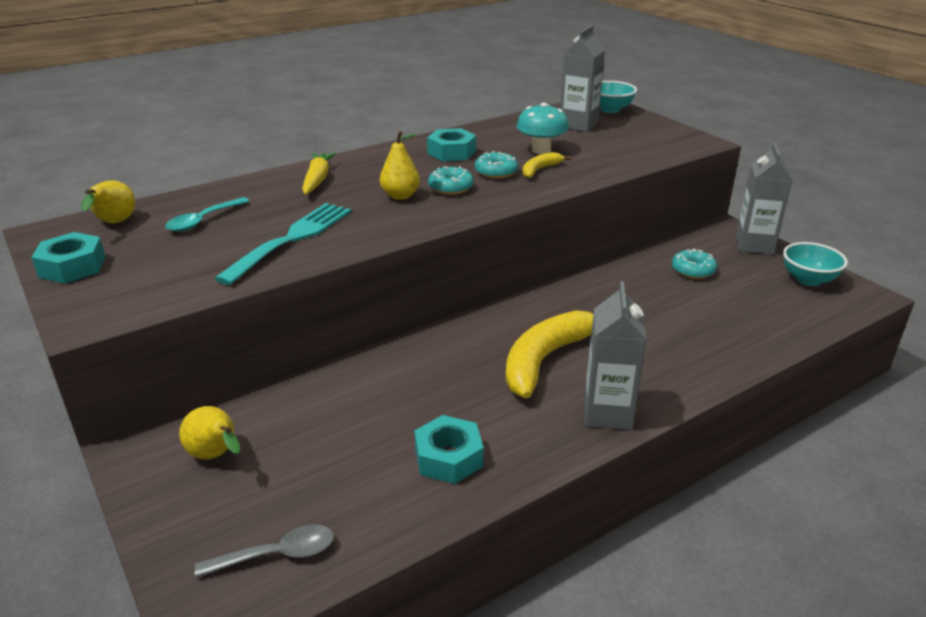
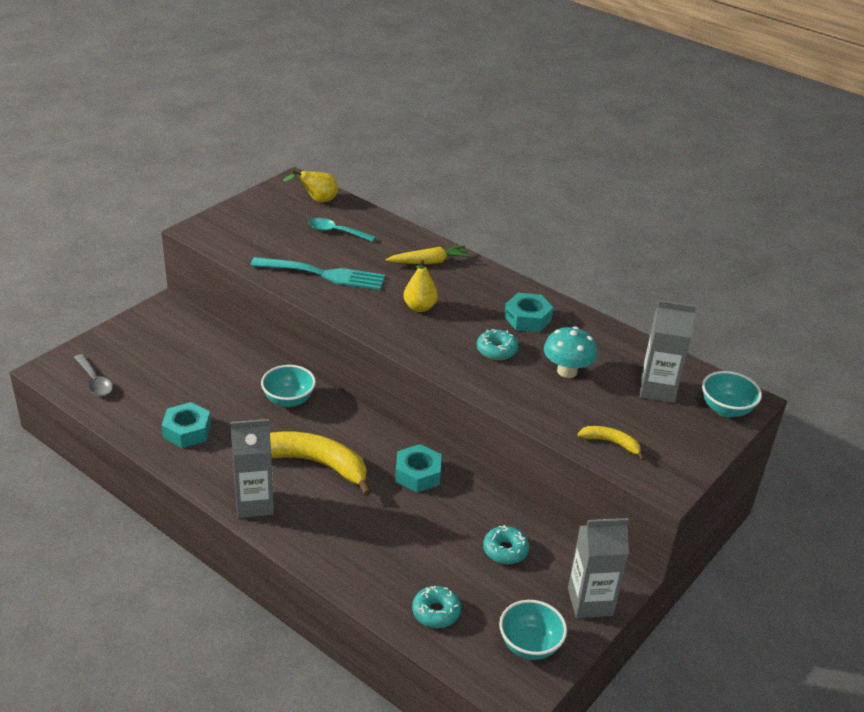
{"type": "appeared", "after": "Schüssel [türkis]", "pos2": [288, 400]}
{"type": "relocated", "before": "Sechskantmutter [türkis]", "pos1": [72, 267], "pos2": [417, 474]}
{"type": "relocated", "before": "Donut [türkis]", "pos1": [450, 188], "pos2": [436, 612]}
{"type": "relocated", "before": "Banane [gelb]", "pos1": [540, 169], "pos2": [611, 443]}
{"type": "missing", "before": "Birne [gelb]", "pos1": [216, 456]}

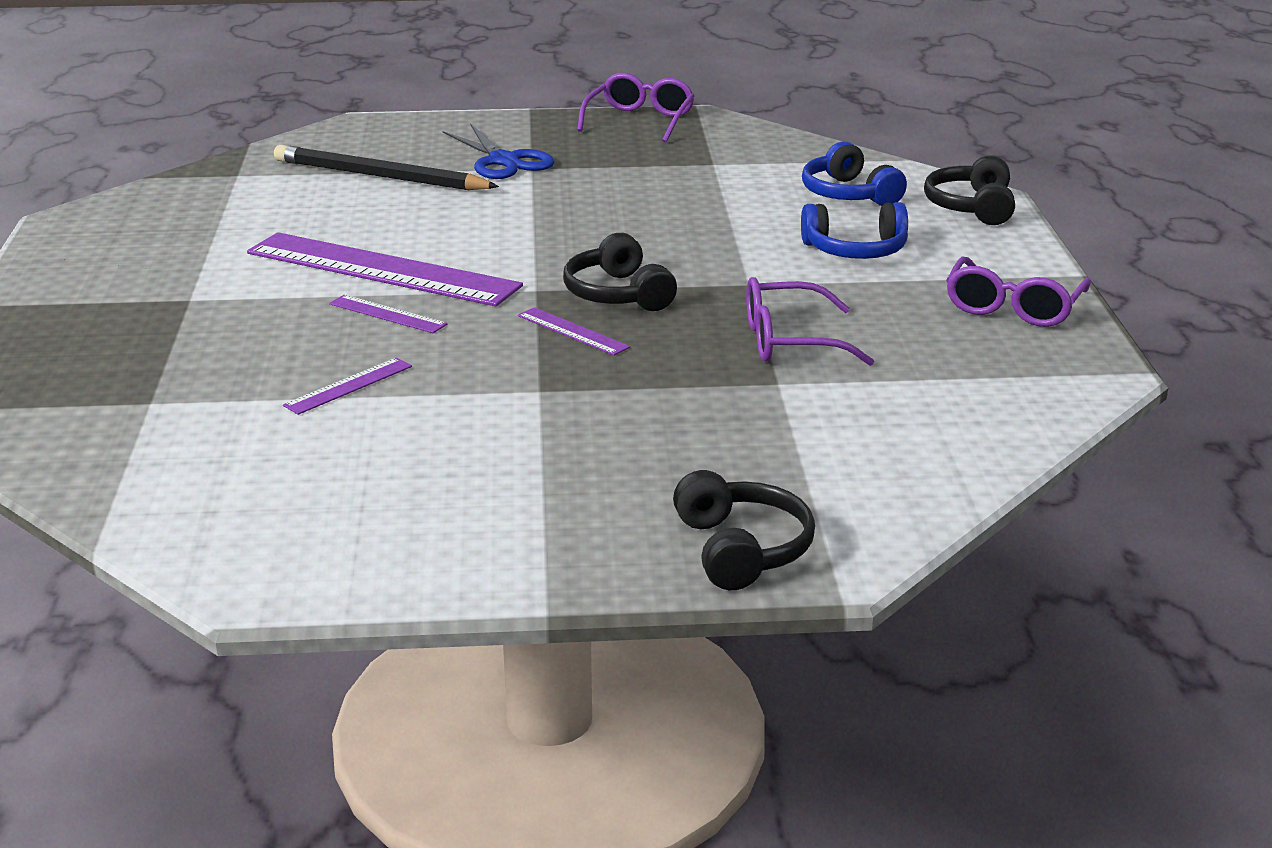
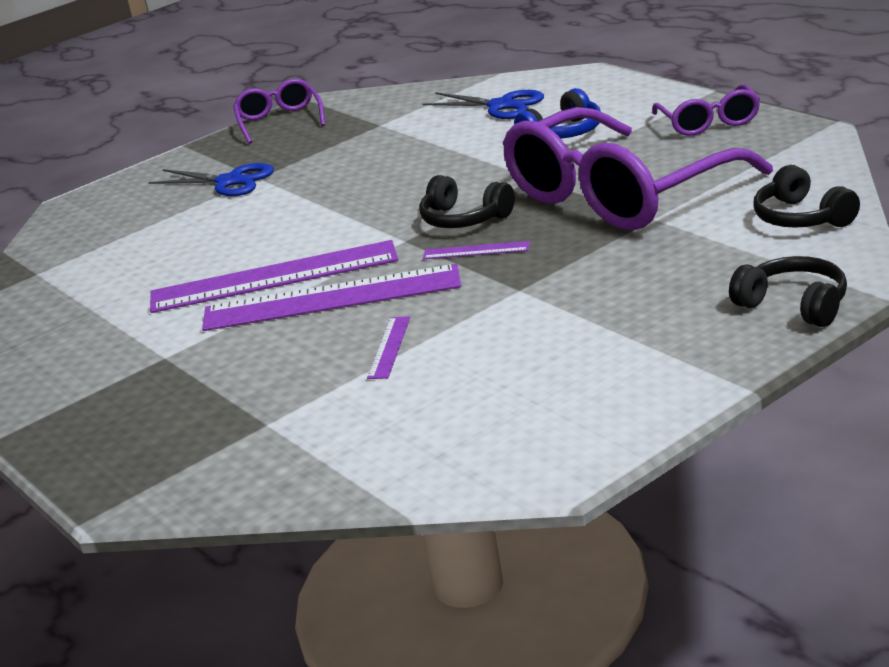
{"type": "size", "before": "Lineal [lila]", "pos1": [387, 314], "pos2": [331, 298], "scale": 2.36}
{"type": "exchanged", "before": "Kopfhörer [blau]", "after": "Schere [blau]", "pos1": [848, 194], "pos2": [501, 106]}
{"type": "size", "before": "Brille [lila]", "pos1": [789, 341], "pos2": [618, 195], "scale": 2.14}
{"type": "relocated", "before": "Kopfhörer [schwarz]", "pos1": [971, 207], "pos2": [801, 218]}
{"type": "missing", "before": "Bleistift [schwarz]", "pos1": [379, 176]}

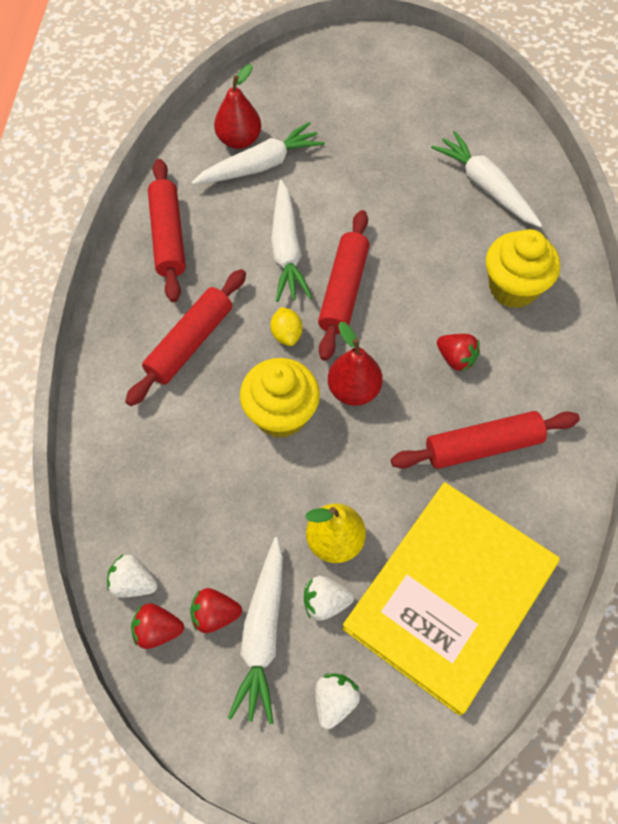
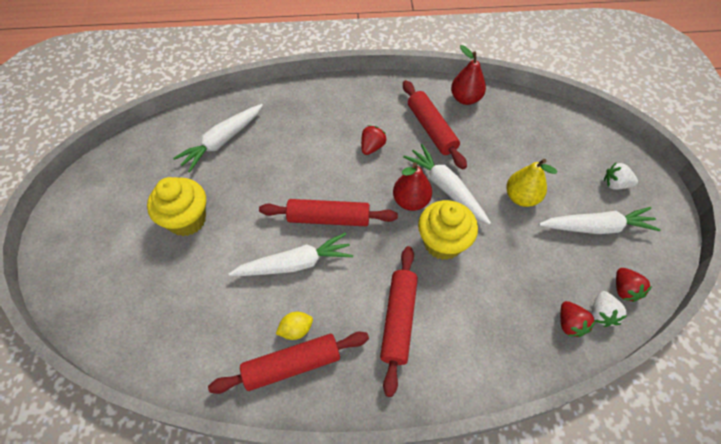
{"type": "relocated", "before": "Muffin [gelb]", "pos1": [513, 288], "pos2": [187, 220]}
{"type": "relocated", "before": "Zitrone [gelb]", "pos1": [286, 334], "pos2": [296, 330]}
{"type": "spun", "before": "Nudelholz [rot]", "pos1": [189, 343], "pos2": [398, 320], "turn": 75}
{"type": "relocated", "before": "Karotte [weiß]", "pos1": [260, 165], "pos2": [446, 188]}
{"type": "relocated", "before": "Birne [rot]", "pos1": [239, 140], "pos2": [465, 98]}
{"type": "relocated", "before": "Erdbeere [rot]", "pos1": [215, 614], "pos2": [569, 324]}
{"type": "missing", "before": "Erdbeere [weiß]", "pos1": [325, 602]}
{"type": "missing", "before": "Buch [gelb]", "pos1": [450, 595]}

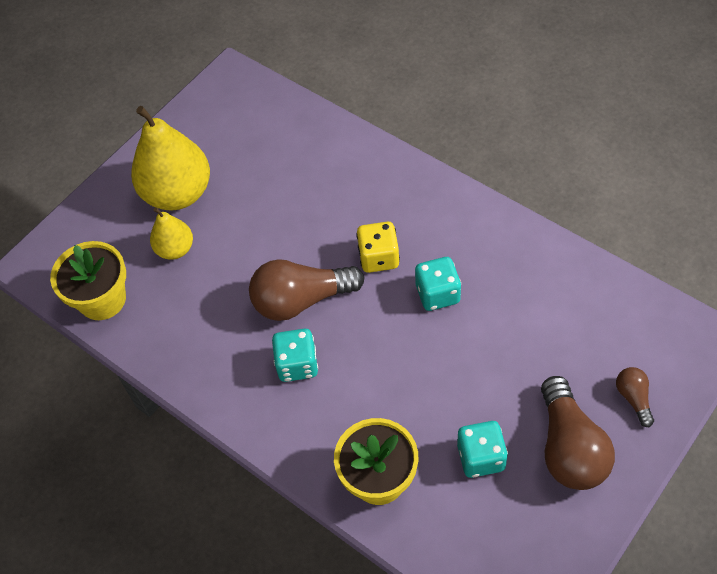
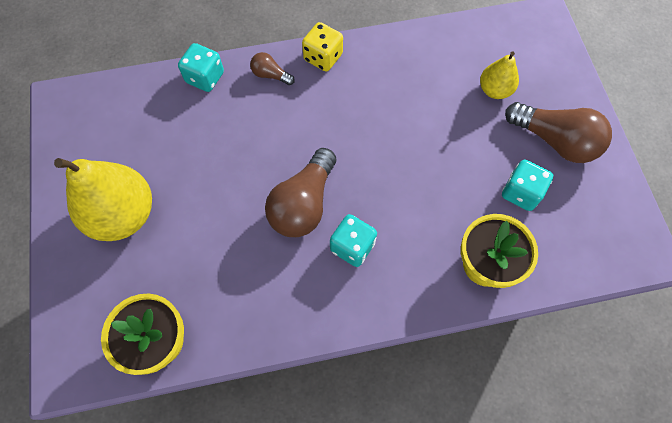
{"type": "relocated", "before": "Spielwürfel [türkis]", "pos1": [437, 294], "pos2": [205, 77]}
{"type": "relocated", "before": "Glühbirne [braun]", "pos1": [633, 398], "pos2": [270, 75]}
{"type": "relocated", "before": "Spielwürfel [gelb]", "pos1": [379, 257], "pos2": [323, 57]}
{"type": "relocated", "before": "Birne [gelb]", "pos1": [175, 249], "pos2": [494, 90]}

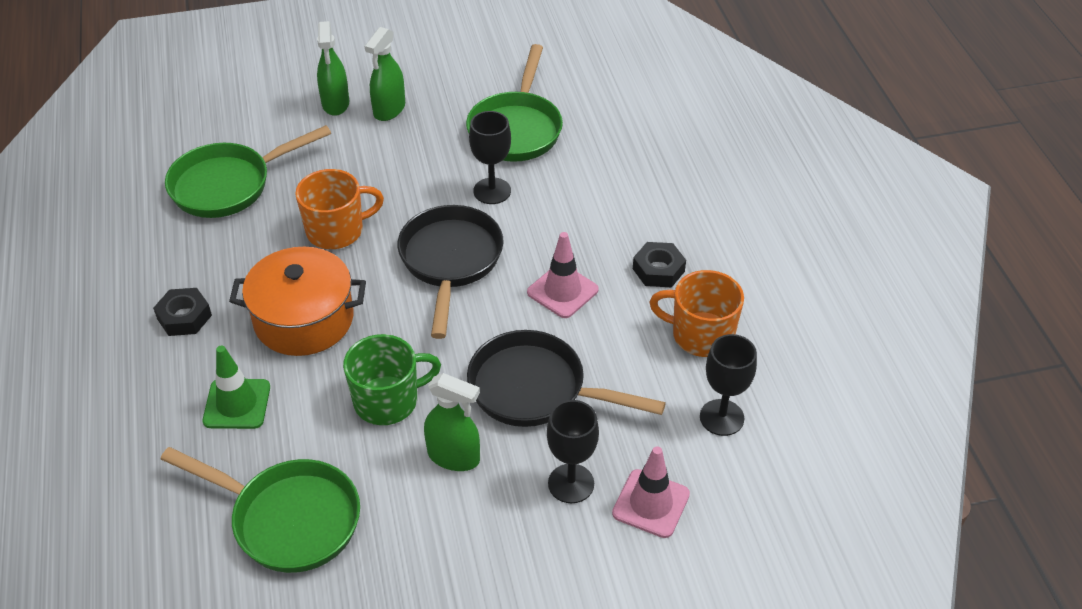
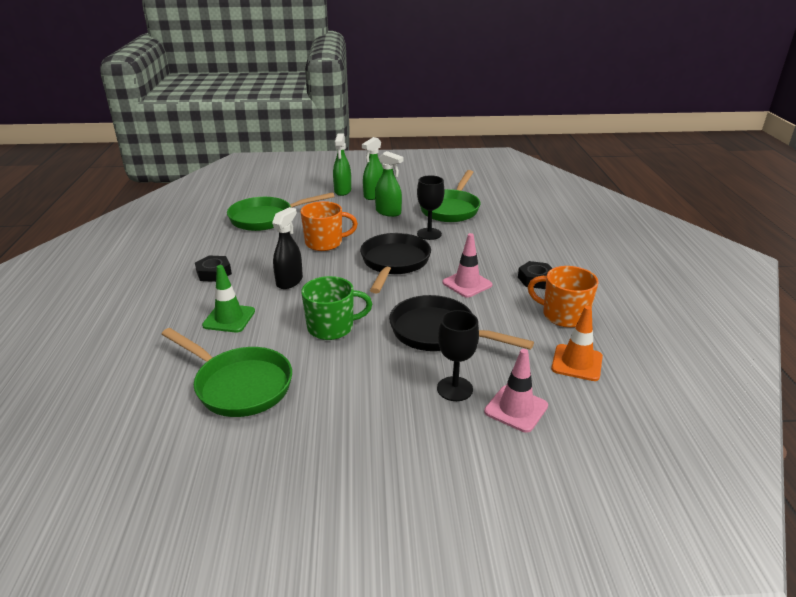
{"type": "exchanged", "before": "Kochtopf [orange]", "after": "Sprühflasche [schwarz]", "pos1": [304, 319], "pos2": [289, 281]}
{"type": "relocated", "before": "Sprühflasche [grün]", "pos1": [454, 457], "pos2": [388, 212]}
{"type": "exchanged", "before": "Kelch [schwarz]", "after": "Leitkegel [orange]", "pos1": [721, 417], "pos2": [577, 363]}

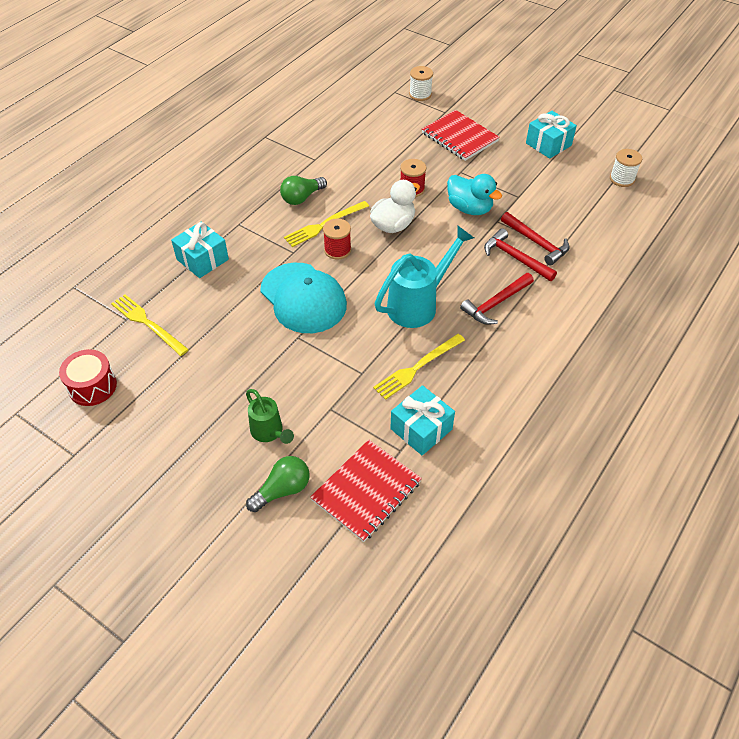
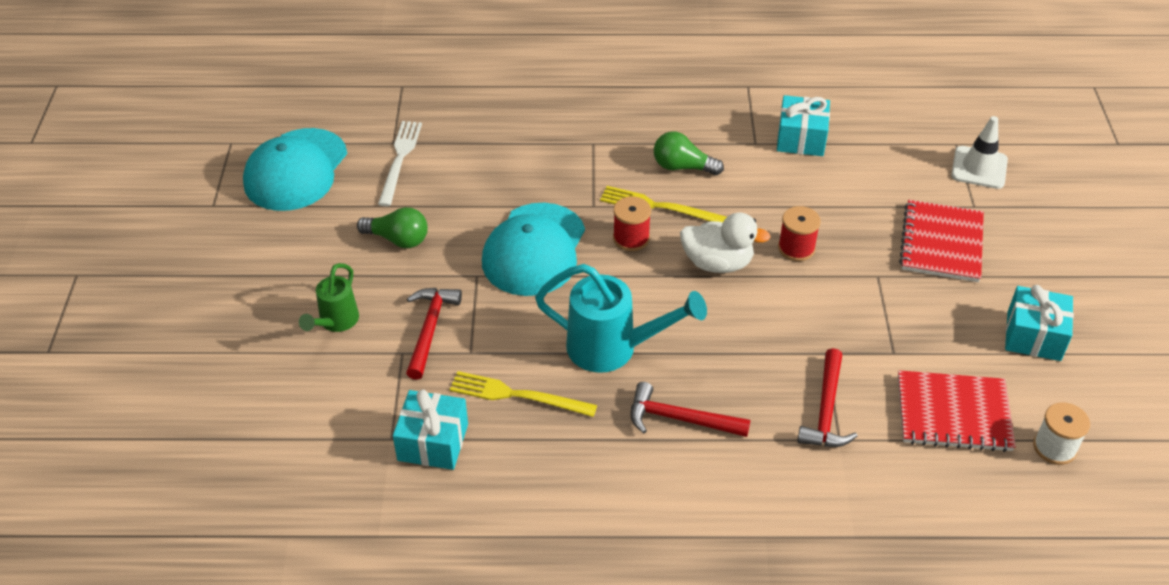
{"type": "exchanged", "before": "Trommel [rot]", "after": "Kappe [türkis]", "pos1": [92, 386], "pos2": [296, 170]}
{"type": "relocated", "before": "Glühbirne [grün]", "pos1": [282, 490], "pos2": [398, 239]}
{"type": "colour", "before": "Gabel [gelb]", "after": "Gabel [weiß]", "pos1": [147, 323], "pos2": [400, 159]}
{"type": "relocated", "before": "Hammer [rot]", "pos1": [515, 258], "pos2": [430, 329]}
{"type": "relocated", "before": "Geschenk [türkis]", "pos1": [202, 259], "pos2": [801, 138]}
{"type": "relocated", "before": "Notizbuch [rot]", "pos1": [366, 491], "pos2": [953, 413]}
{"type": "exchanged", "before": "Garnrolle [weiß]", "after": "Leitkegel [weiß]", "pos1": [420, 94], "pos2": [979, 168]}
{"type": "missing", "before": "Ente [türkis]", "pos1": [469, 208]}

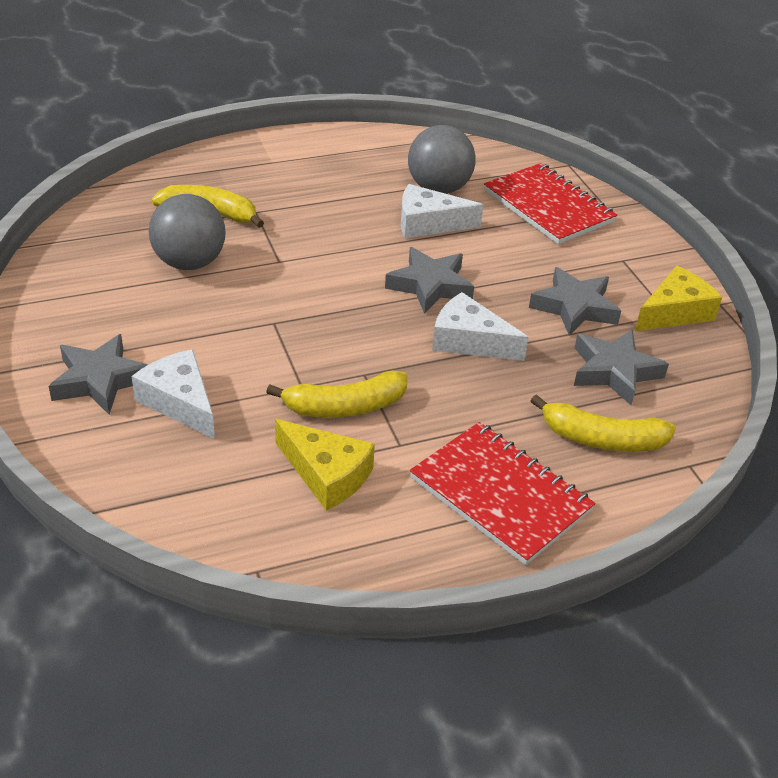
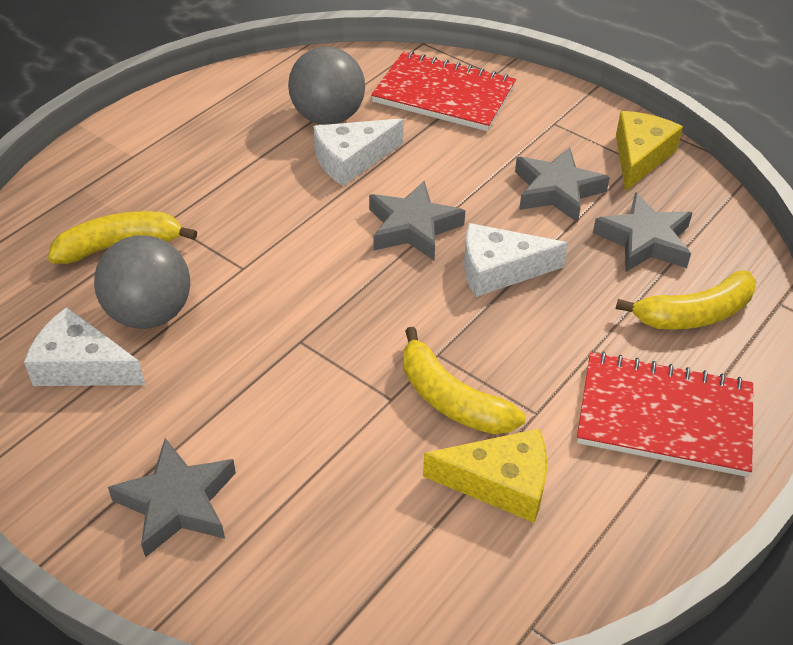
{"type": "relocated", "before": "Käse [weiß]", "pos1": [180, 402], "pos2": [81, 366]}
{"type": "spun", "before": "Banane [gelb]", "pos1": [345, 407], "pos2": [451, 399], "turn": 90}

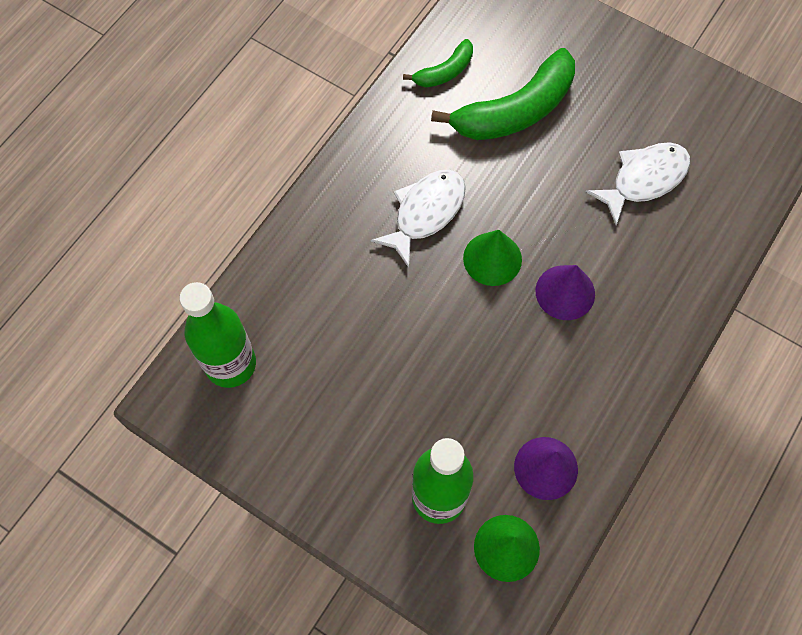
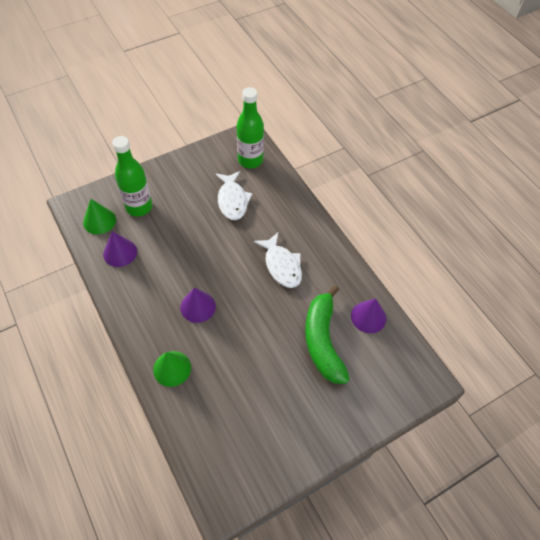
{"type": "relocated", "before": "Kegel [grün]", "pos1": [492, 258], "pos2": [172, 368]}
{"type": "relocated", "before": "Fisch [weiß]", "pos1": [644, 179], "pos2": [232, 200]}
{"type": "exchanged", "before": "Banane [grün]", "after": "Kegel [lila]", "pos1": [445, 72], "pos2": [368, 317]}

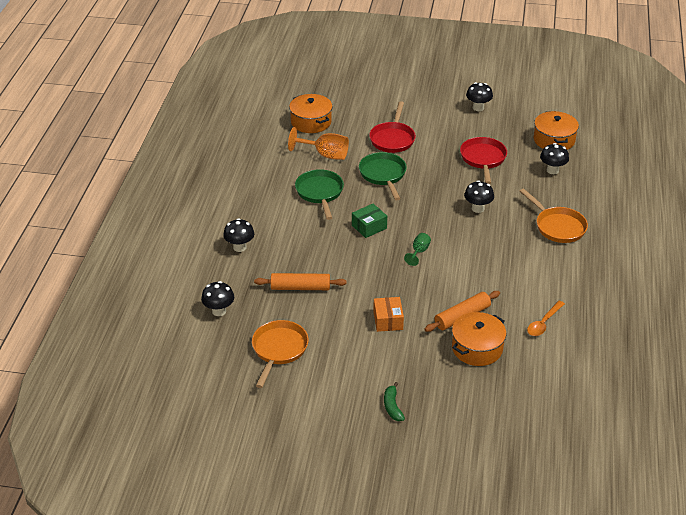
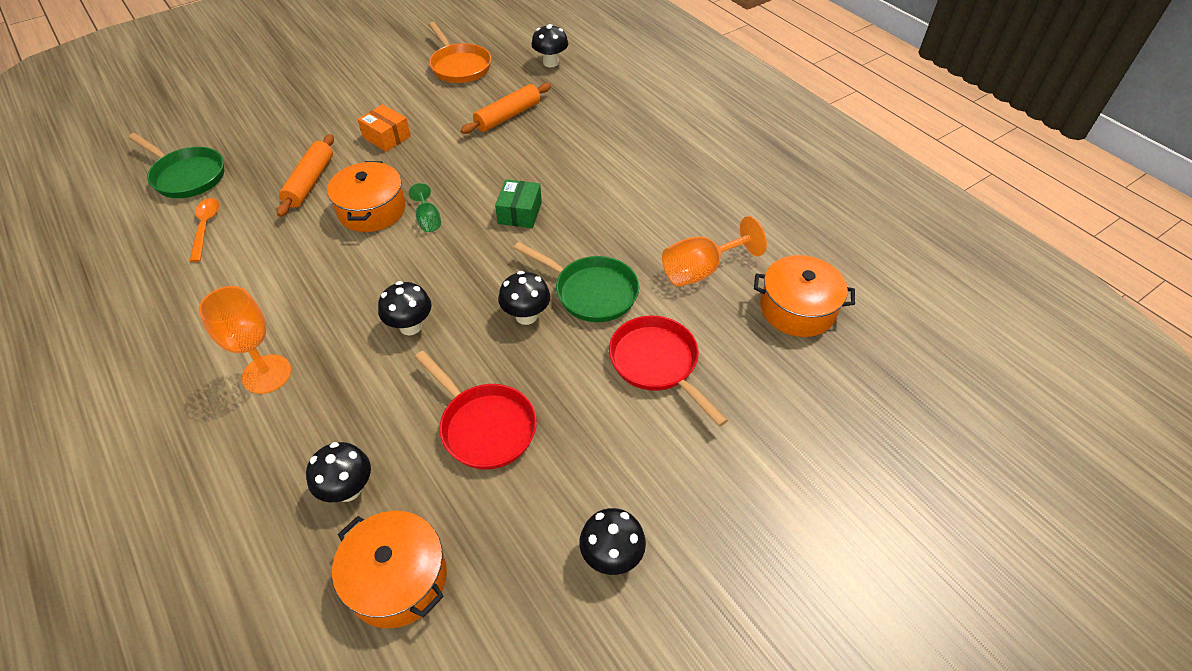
{"type": "relocated", "before": "Pfanne [grün]", "pos1": [320, 193], "pos2": [187, 176]}
{"type": "exchanged", "before": "Pfanne [orange]", "after": "Kelch [orange]", "pos1": [558, 227], "pos2": [267, 374]}
{"type": "relocated", "before": "Kochtopf [orange]", "pos1": [477, 348], "pos2": [372, 210]}
{"type": "relocated", "before": "Pilz [schwarz]", "pos1": [239, 247], "pos2": [526, 316]}
{"type": "missing", "before": "Banane [grün]", "pos1": [392, 406]}

